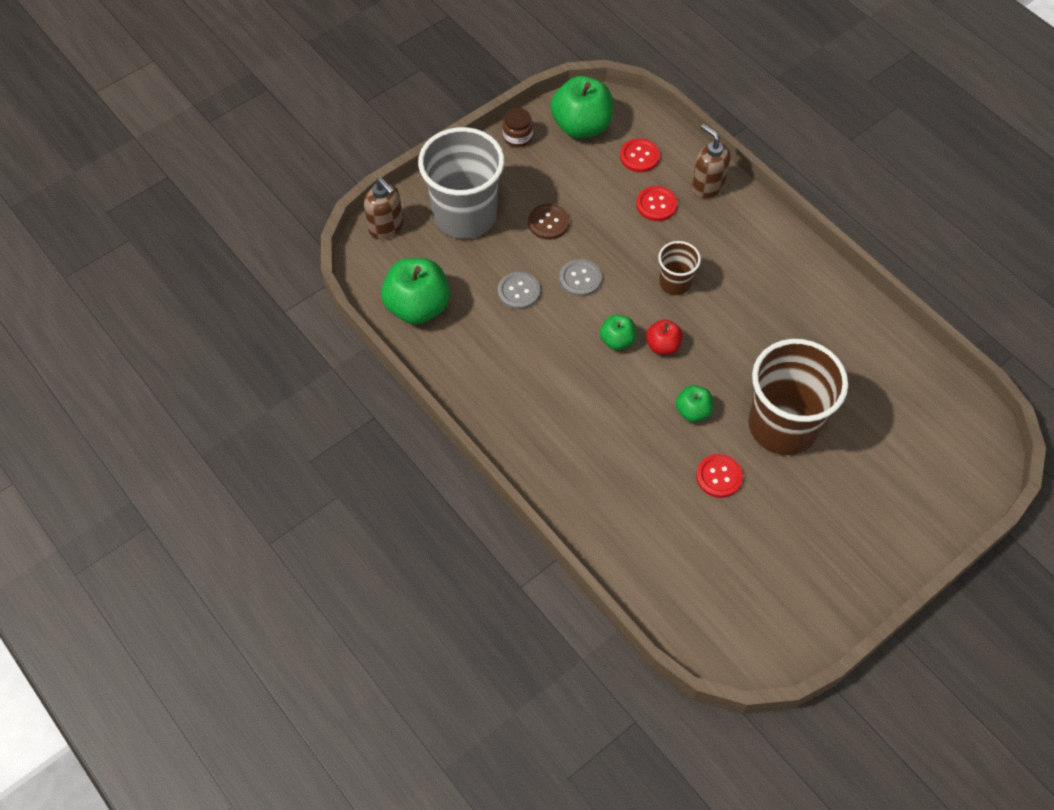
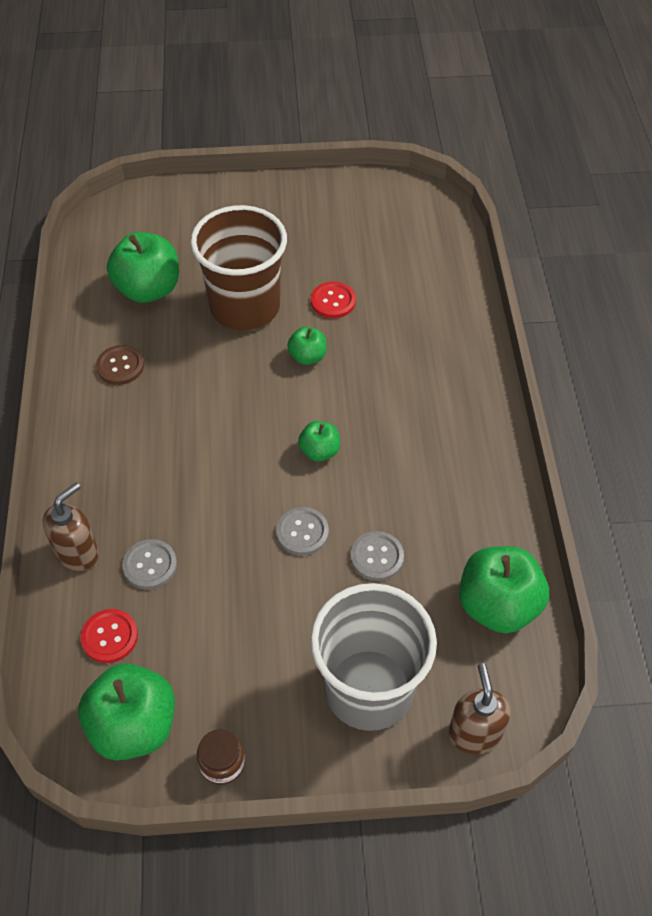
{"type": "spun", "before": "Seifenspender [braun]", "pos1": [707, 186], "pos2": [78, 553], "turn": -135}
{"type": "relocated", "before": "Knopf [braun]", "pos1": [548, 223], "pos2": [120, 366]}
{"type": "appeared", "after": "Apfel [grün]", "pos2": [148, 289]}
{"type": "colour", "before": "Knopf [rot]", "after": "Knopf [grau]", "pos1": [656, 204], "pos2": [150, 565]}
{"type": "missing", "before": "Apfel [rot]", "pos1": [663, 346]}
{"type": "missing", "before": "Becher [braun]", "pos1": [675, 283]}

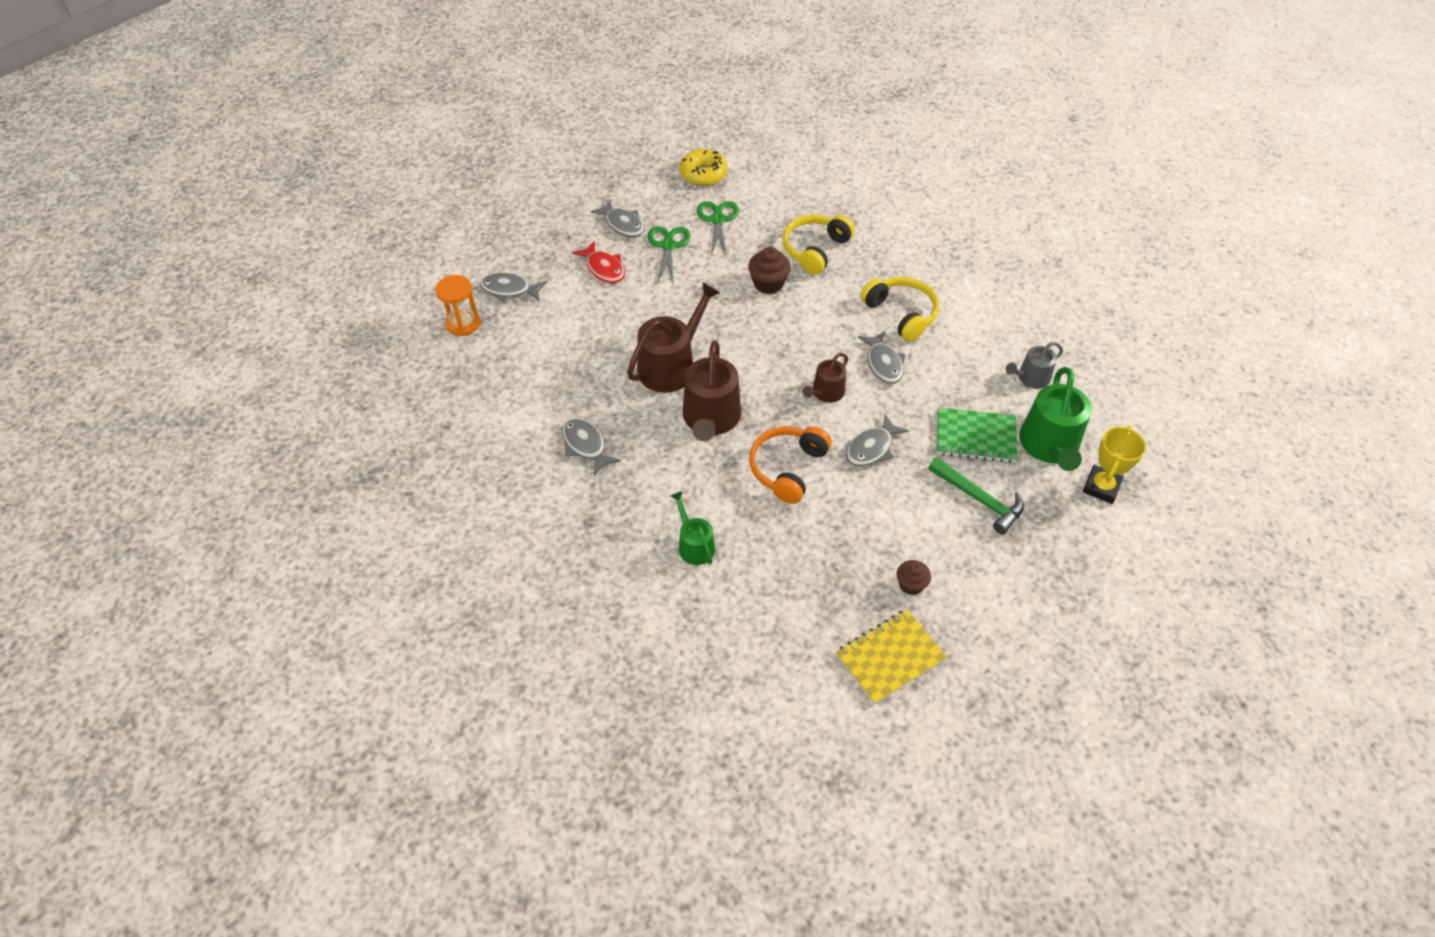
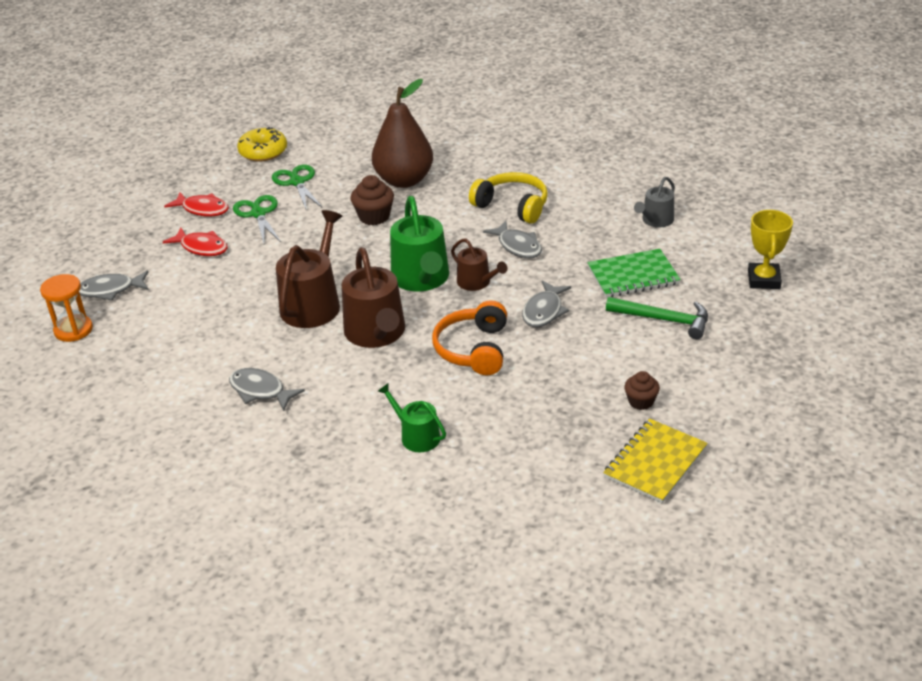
{"type": "colour", "before": "Fisch [grau]", "after": "Fisch [rot]", "pos1": [623, 225], "pos2": [202, 209]}
{"type": "exchanged", "before": "Kopfhörer [gelb]", "after": "Birne [braun]", "pos1": [815, 249], "pos2": [404, 180]}
{"type": "relocated", "before": "Gießkanne [grün]", "pos1": [1049, 446], "pos2": [422, 278]}
{"type": "spun", "before": "Gießkanne [braun]", "pos1": [826, 393], "pos2": [477, 282], "turn": -60}

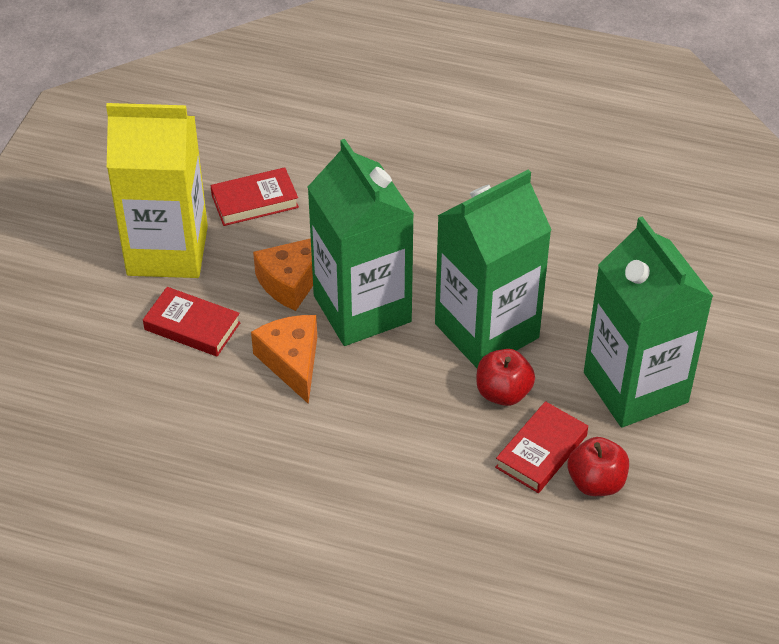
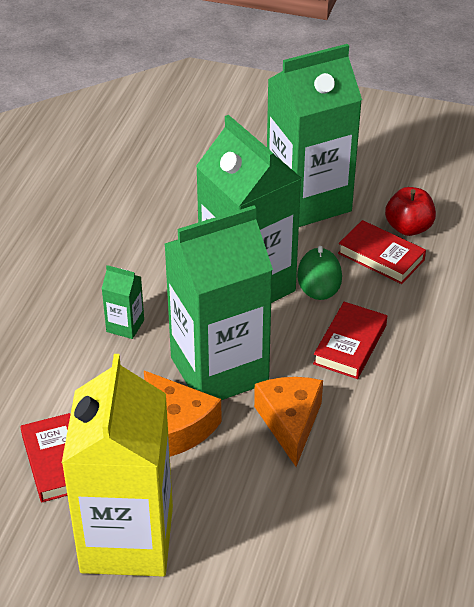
{"type": "appeared", "after": "Getränkekarton [grün]", "pos2": [125, 326]}
{"type": "spun", "before": "Käse [orange]", "pos1": [292, 362], "pos2": [290, 422], "turn": 105}
{"type": "exchanged", "before": "Apfel [rot]", "after": "Computermaus [grün]", "pos1": [503, 393], "pos2": [319, 277]}
{"type": "relocated", "before": "Buch [rot]", "pos1": [192, 326], "pos2": [350, 344]}

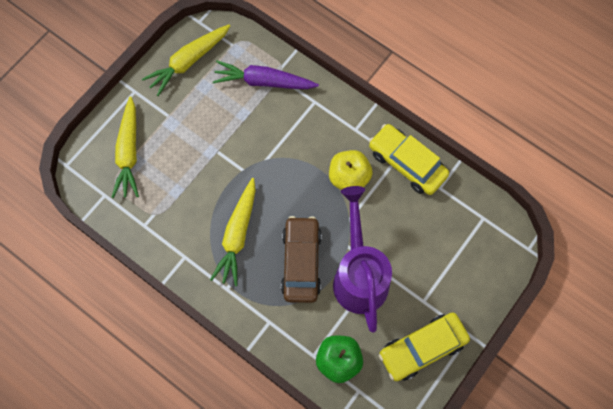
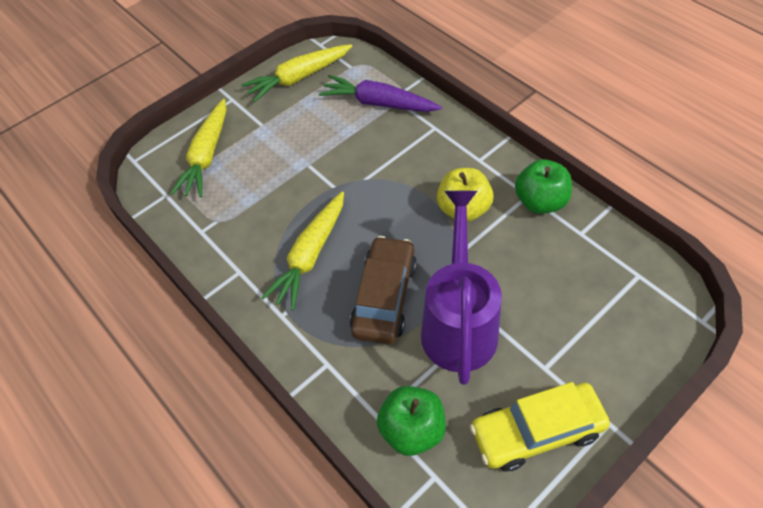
{"type": "exchanged", "before": "Auto [gelb]", "after": "Apfel [grün]", "pos1": [407, 163], "pos2": [540, 202]}

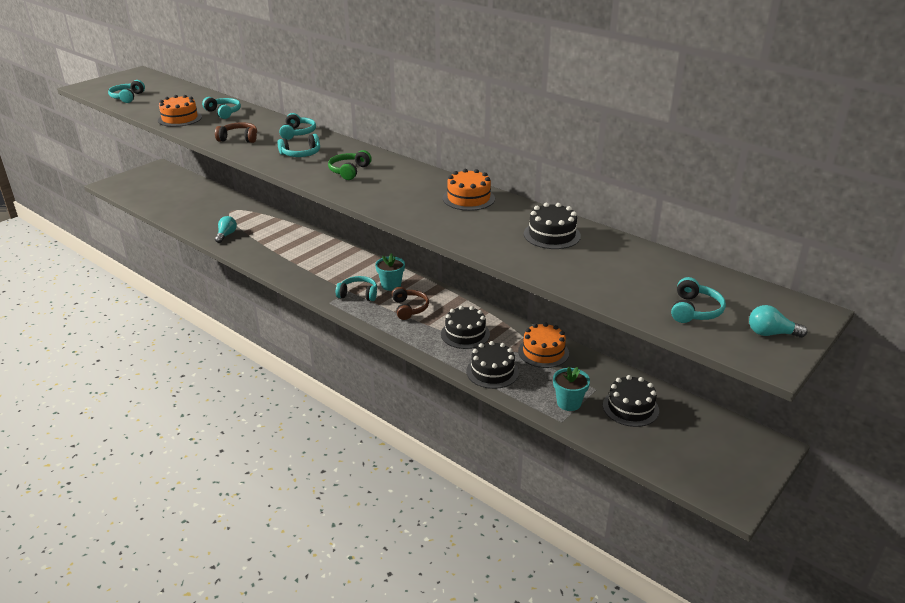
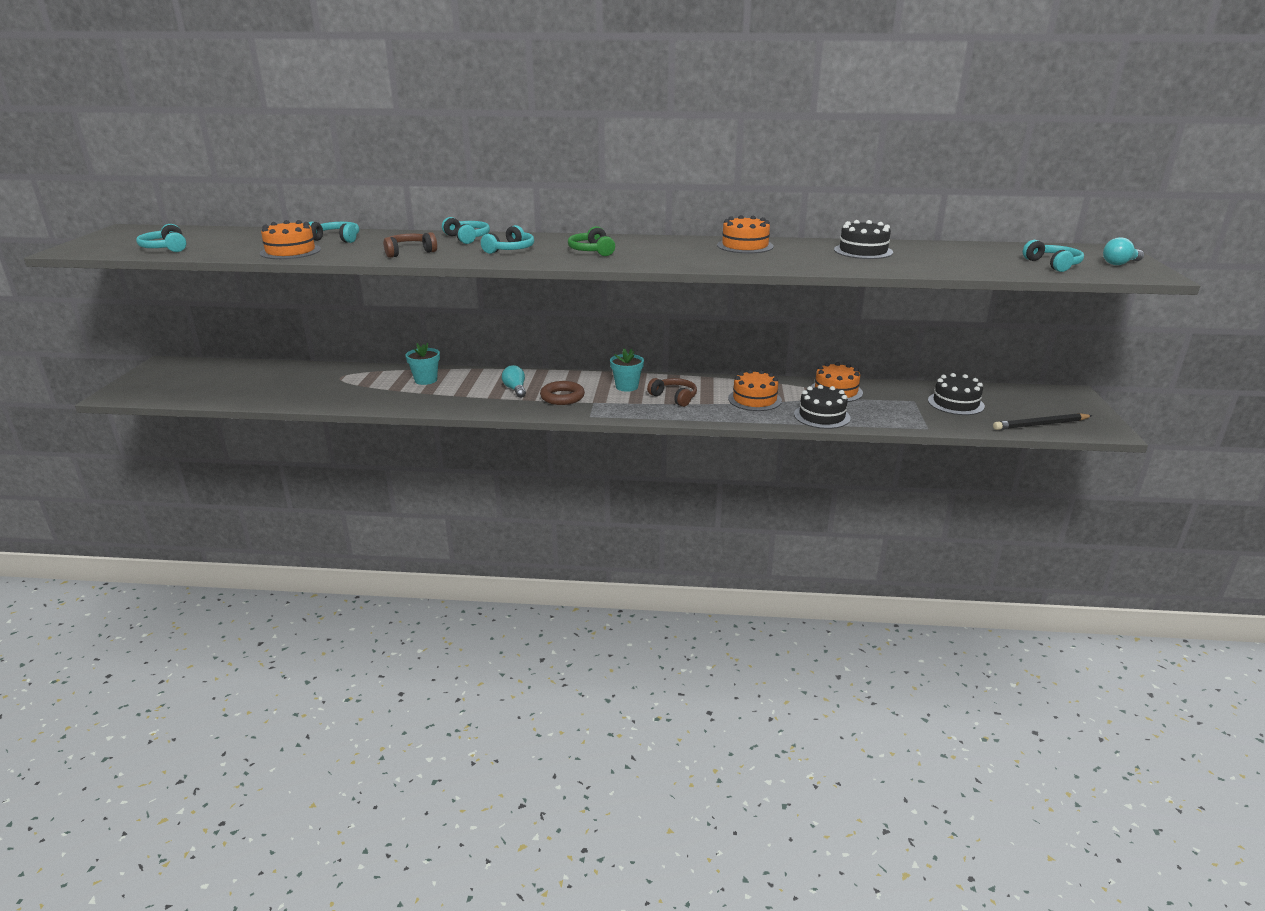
{"type": "relocated", "before": "Blumentopf [türkis]", "pos1": [569, 403], "pos2": [426, 380]}
{"type": "relocated", "before": "Glühbirne [türkis]", "pos1": [226, 235], "pos2": [515, 389]}
{"type": "appeared", "after": "Ring [braun]", "pos2": [562, 397]}
{"type": "colour", "before": "Kuchen [schwarz]", "after": "Kuchen [orange]", "pos1": [465, 334], "pos2": [754, 399]}
{"type": "appeared", "after": "Bleistift [schwarz]", "pos2": [1040, 425]}
{"type": "missing", "before": "Kopfhörer [türkis]", "pos1": [358, 294]}

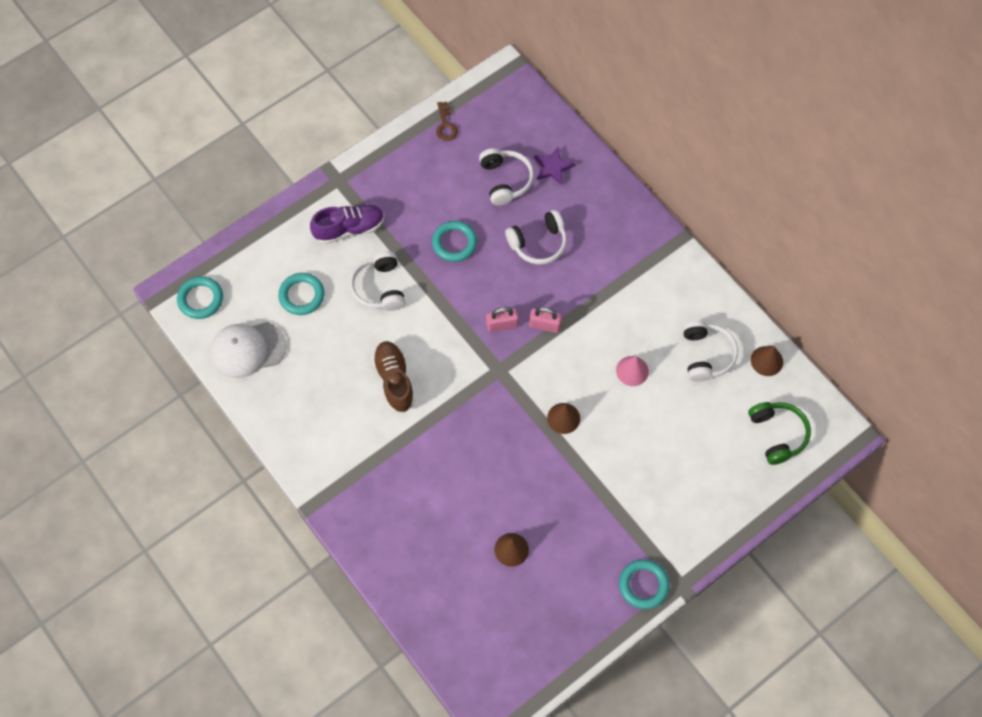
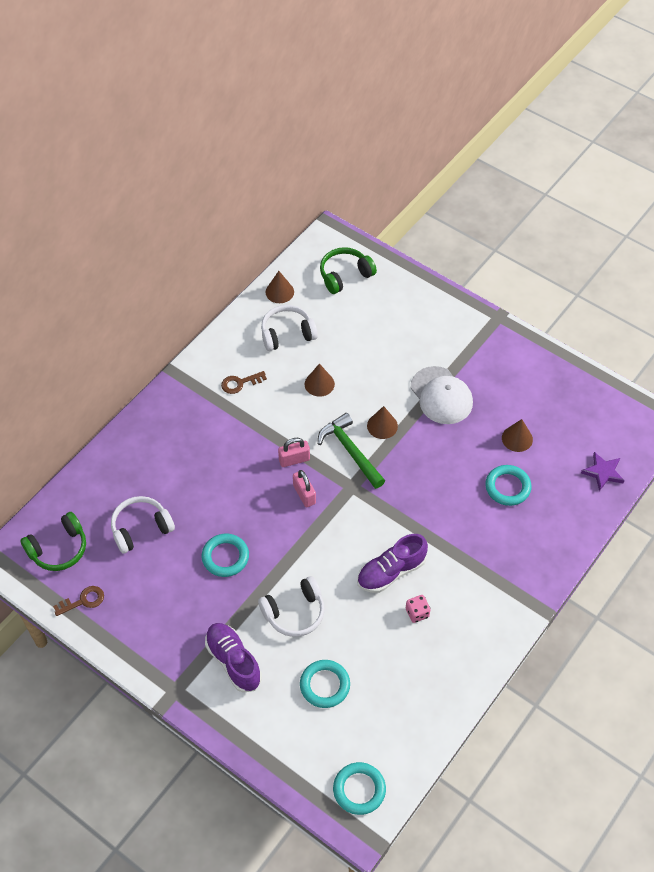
{"type": "appeared", "after": "Kopfhörer [grün]", "pos2": [58, 549]}
{"type": "appeared", "after": "Schlüssel [braun]", "pos2": [240, 383]}
{"type": "spun", "before": "Vorhängeschloss [rosa]", "pos1": [544, 325], "pos2": [294, 460], "turn": 75}
{"type": "colour", "before": "Kegel [rosa]", "after": "Kegel [braun]", "pos1": [632, 371], "pos2": [319, 384]}
{"type": "appeared", "after": "Hammer [grün]", "pos2": [350, 451]}
{"type": "colour", "before": "Schuh [braun]", "after": "Schuh [lila]", "pos1": [394, 380], "pos2": [391, 572]}
{"type": "appeared", "after": "Spielwürfel [rosa]", "pos2": [417, 613]}
{"type": "relocated", "before": "Kappe [weiß]", "pos1": [247, 349], "pos2": [441, 396]}
{"type": "relocated", "before": "Ring [türkis]", "pos1": [643, 585], "pos2": [507, 487]}
{"type": "relocated", "before": "Stern [lila]", "pos1": [553, 167], "pos2": [603, 472]}
{"type": "missing", "before": "Kopfhörer [weiß]", "pos1": [538, 243]}

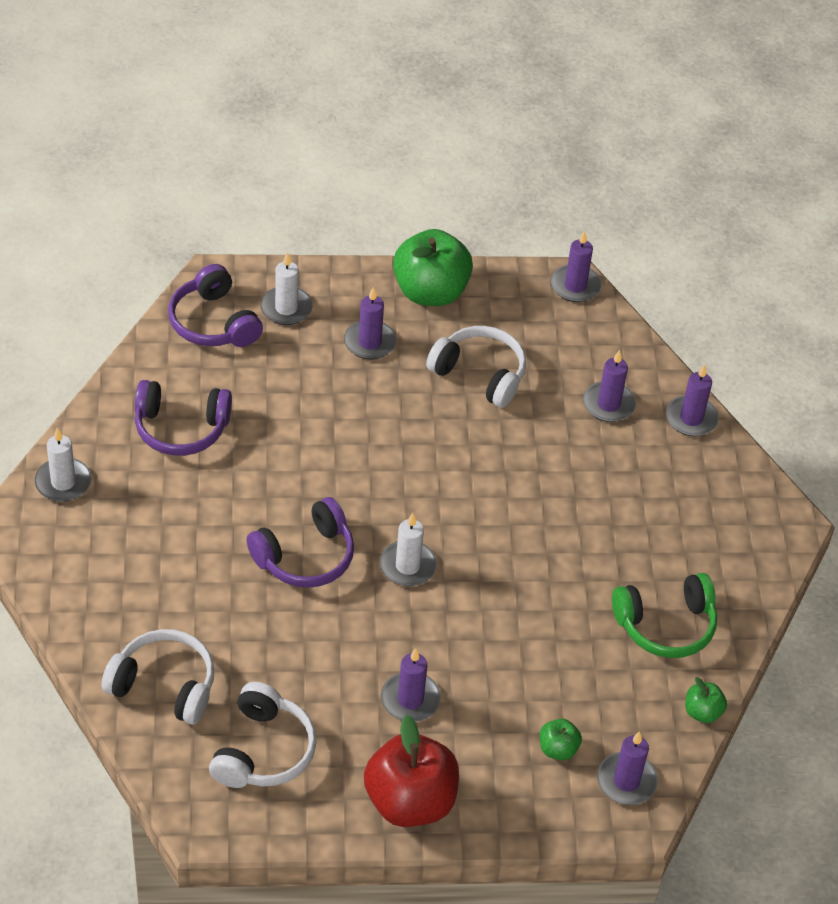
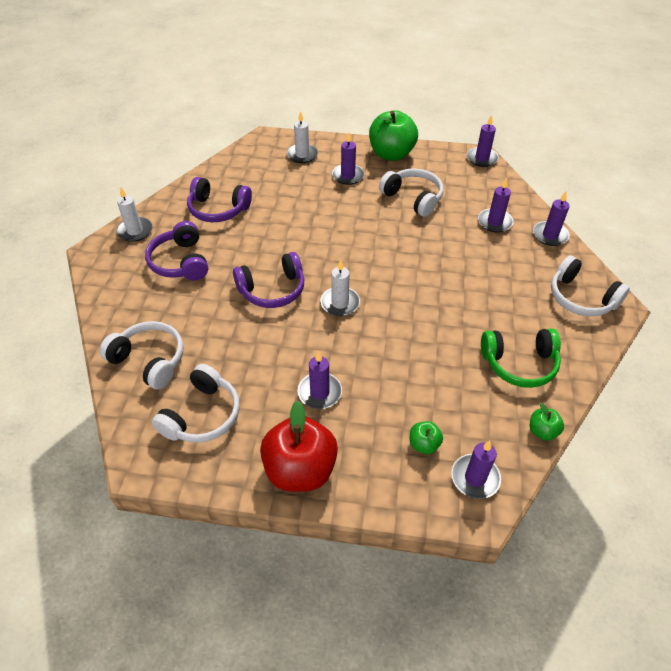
{"type": "relocated", "before": "Kopfhörer [lila]", "pos1": [213, 322], "pos2": [180, 262]}
{"type": "appeared", "after": "Kopfhörer [weiß]", "pos2": [581, 298]}

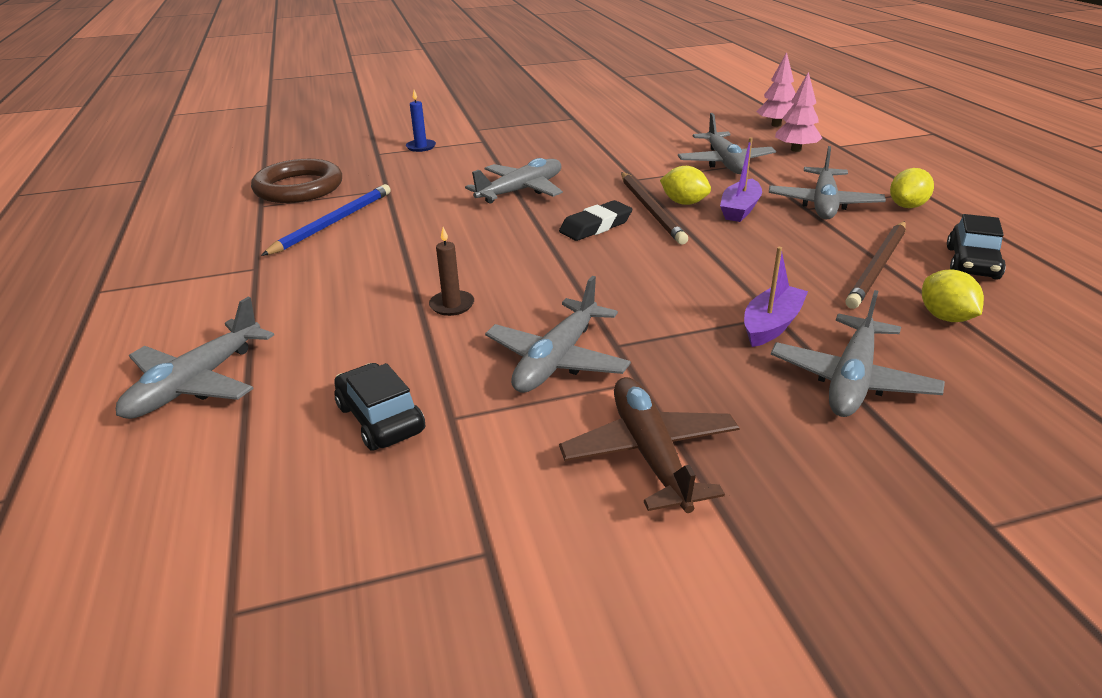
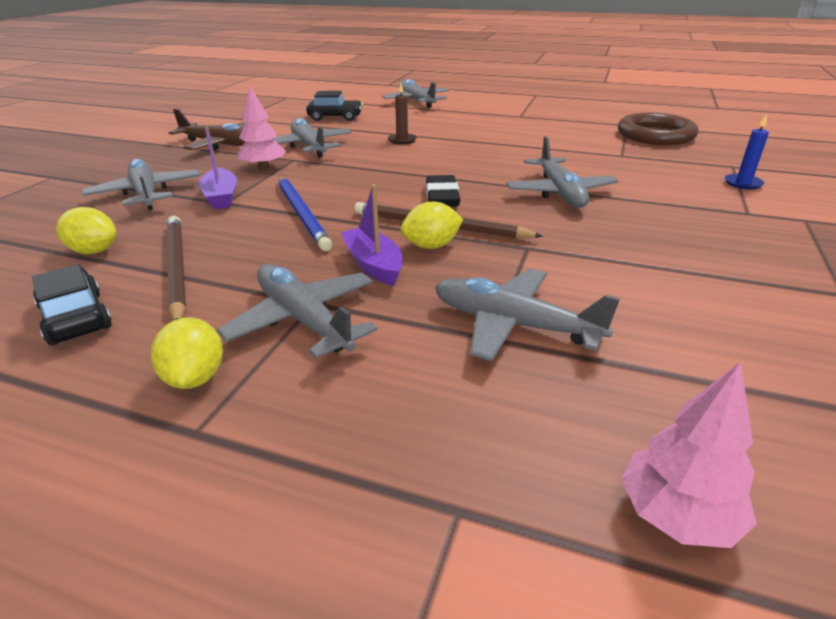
{"type": "relocated", "before": "Baum [rosa]", "pos1": [795, 150], "pos2": [264, 168]}
{"type": "relocated", "before": "Bleistift [blau]", "pos1": [333, 222], "pos2": [302, 214]}

